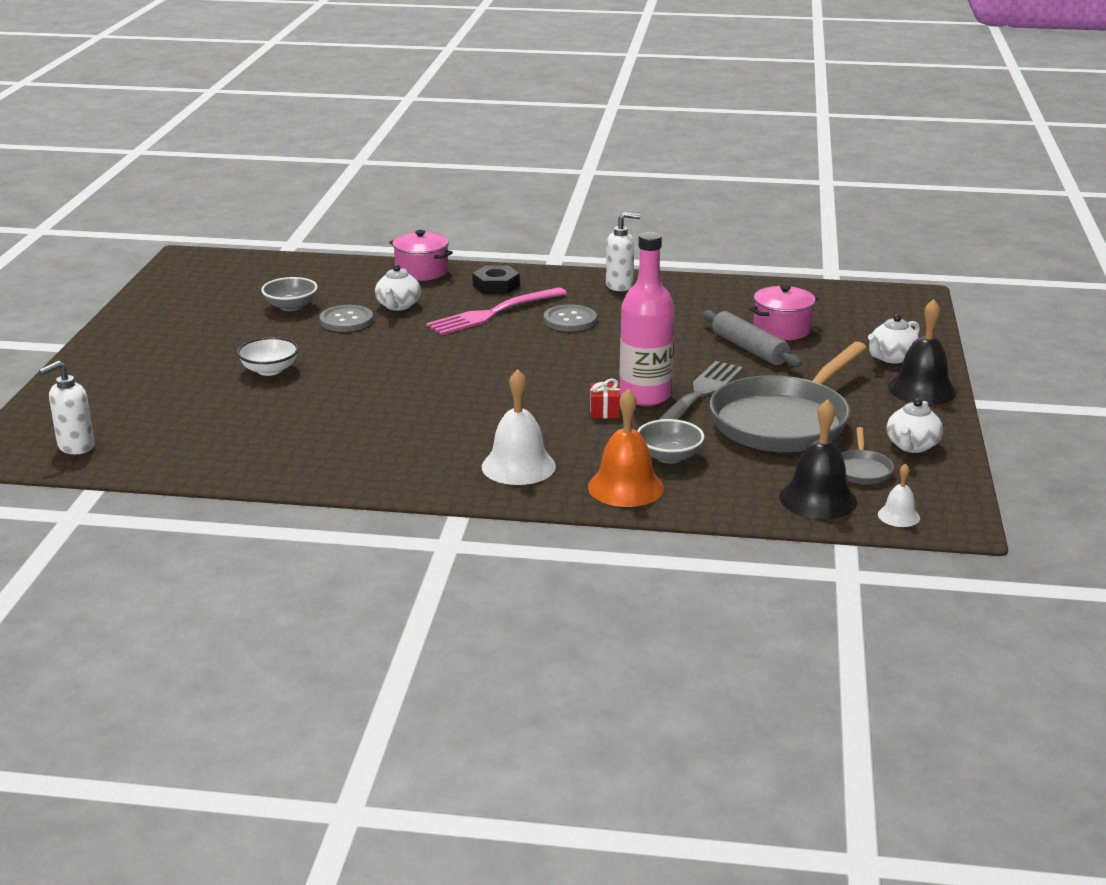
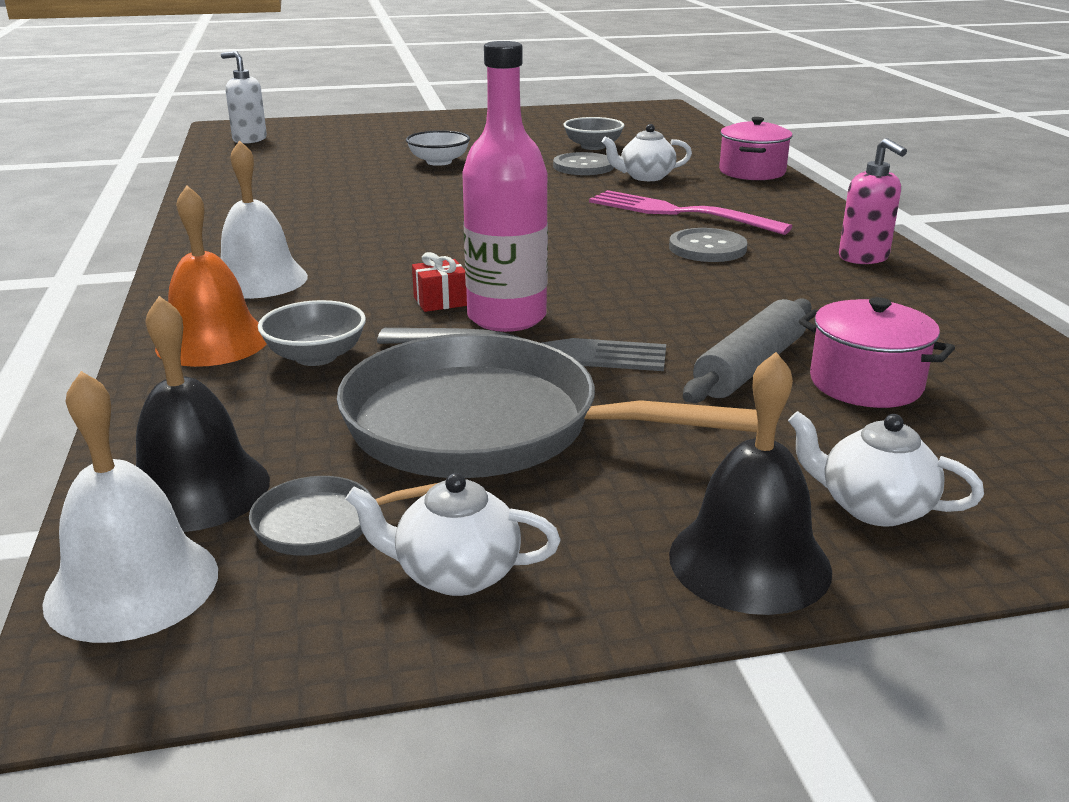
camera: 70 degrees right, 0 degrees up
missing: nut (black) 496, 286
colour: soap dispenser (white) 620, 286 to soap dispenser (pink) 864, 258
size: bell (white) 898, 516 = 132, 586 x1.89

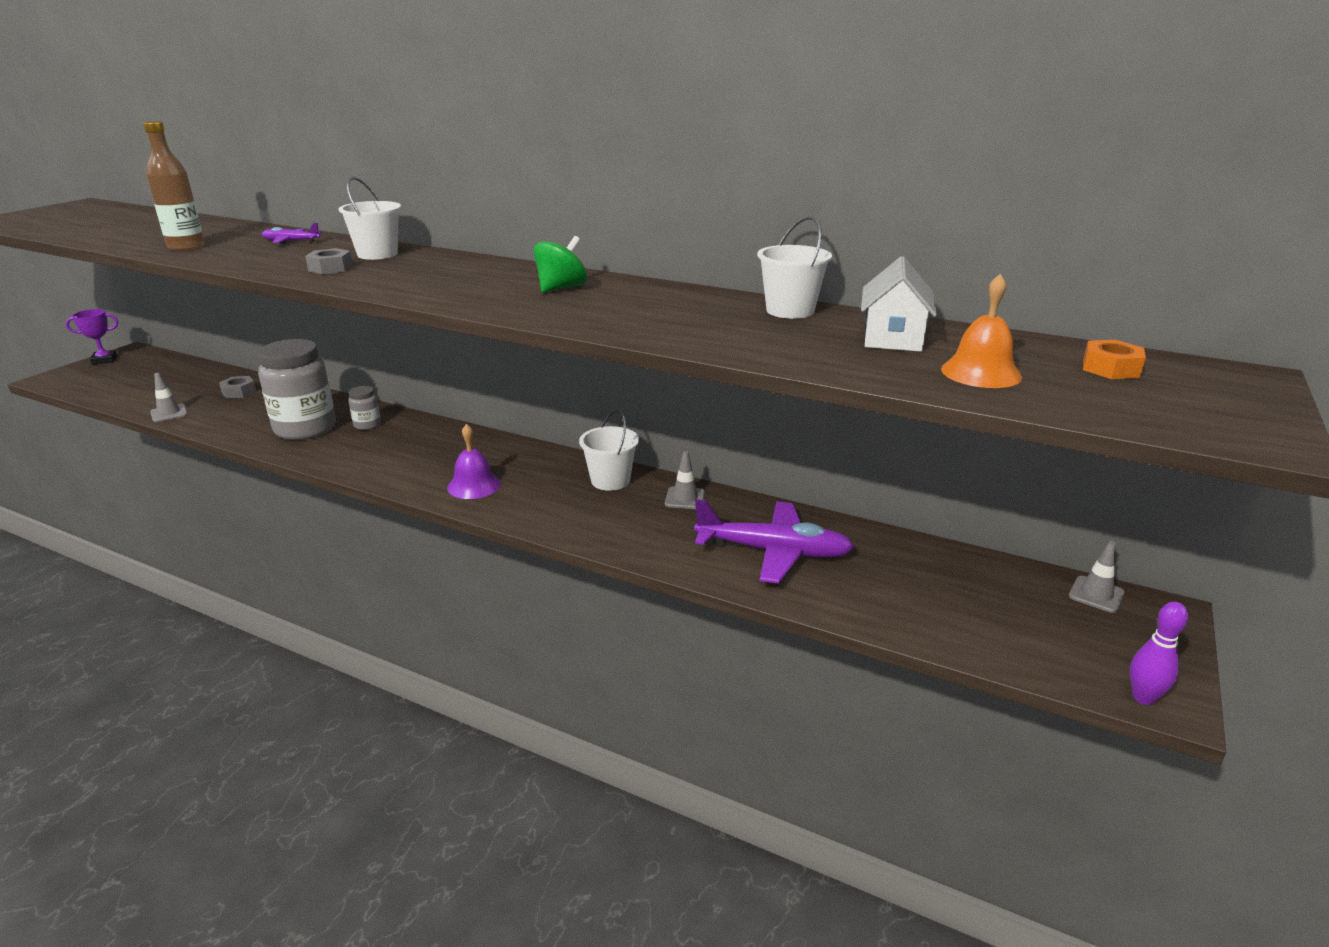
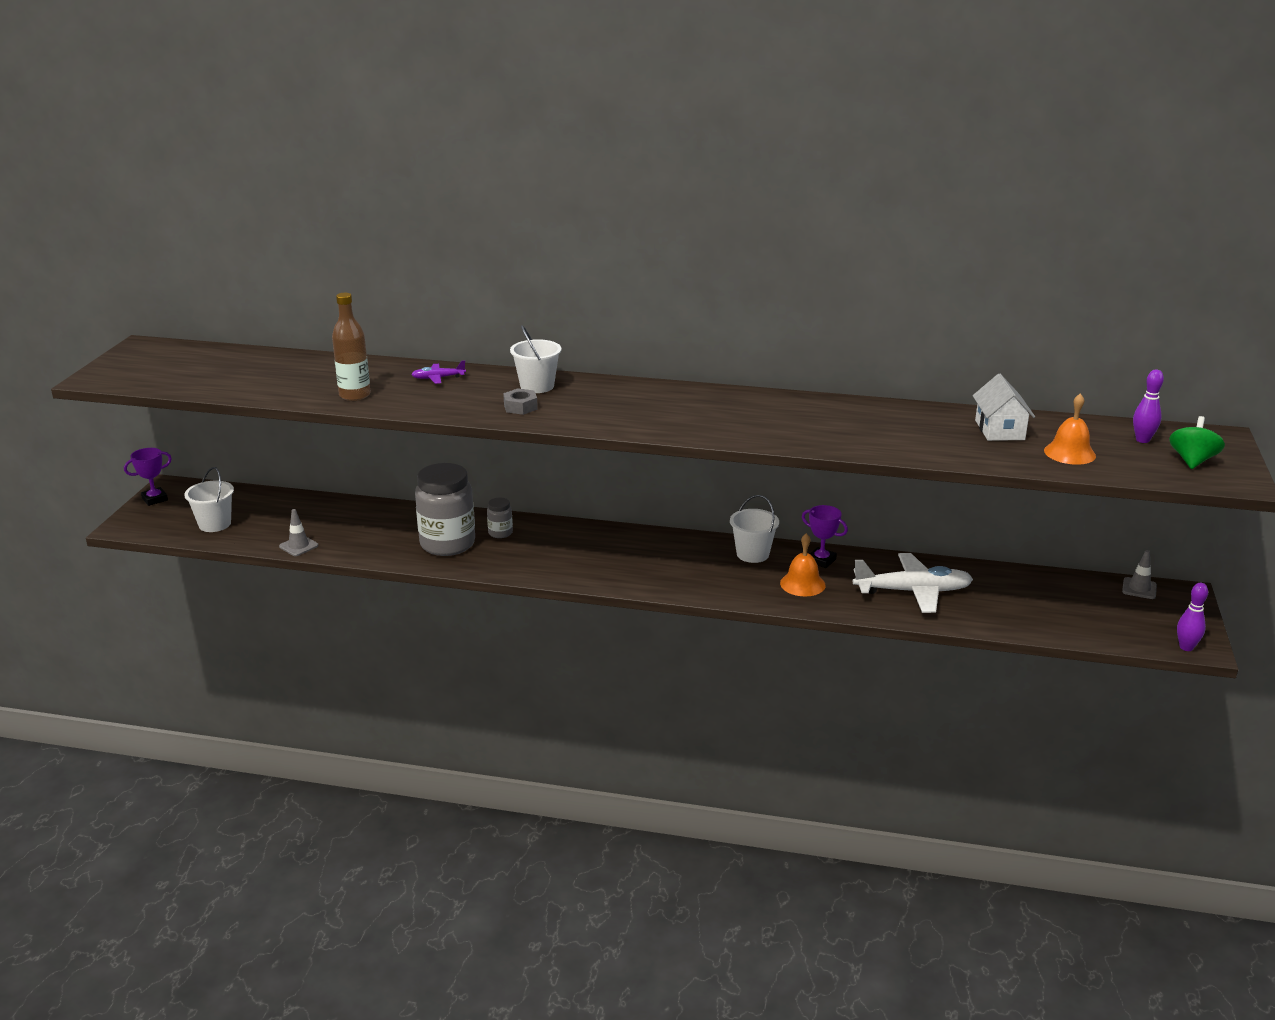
camera: 15 degrees left, 0 degrees up
missing: nut (grey) 239, 392; bell (purple) 474, 485
appeared: bell (orange) 802, 584
relocated: bucket (white) 790, 311 to 215, 524; spinning top (green) 561, 288 to 1192, 461
exchanged: traffic cone (grey) 685, 498 to trophy (purple) 821, 560; nut (orange) 1110, 368 to bowling pin (purple) 1142, 440
colour: plane (purple) 773, 552 to plane (white) 912, 591

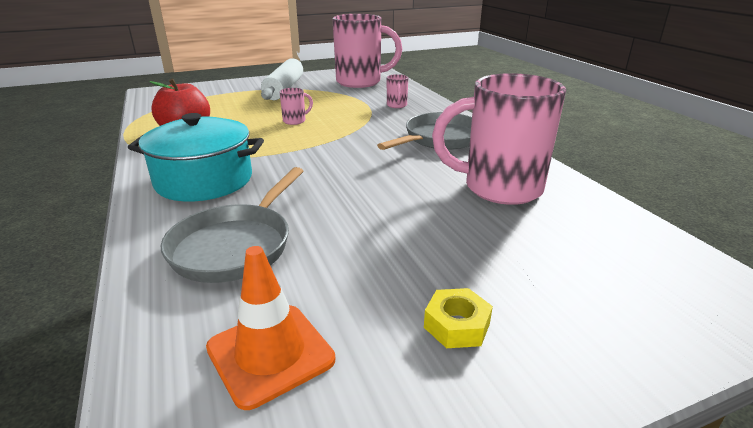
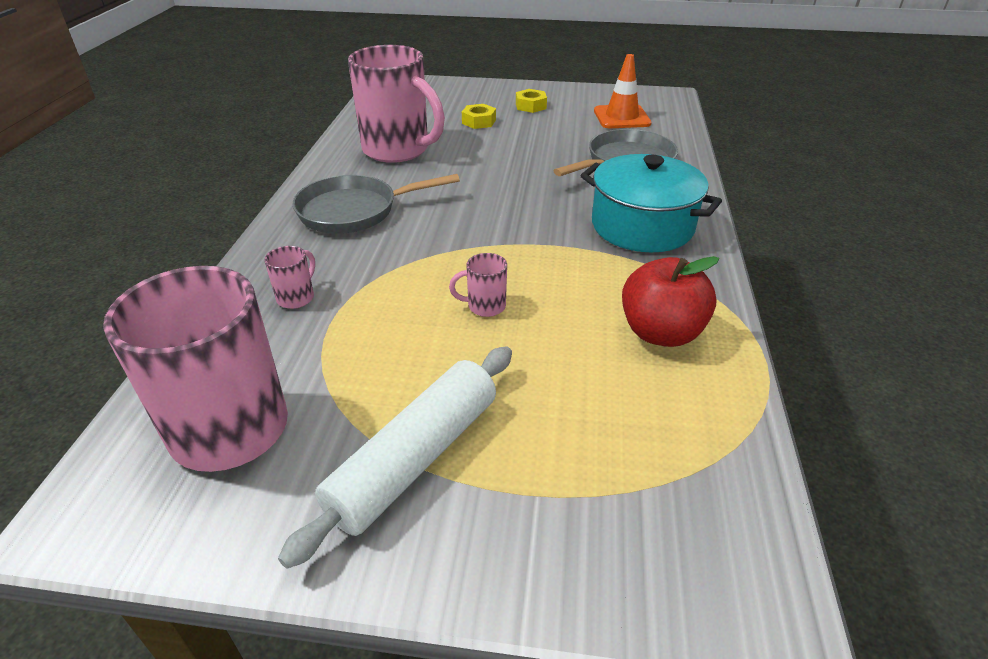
camera: 150 degrees left, 10 degrees up
appeared: nut (yellow) 479, 121

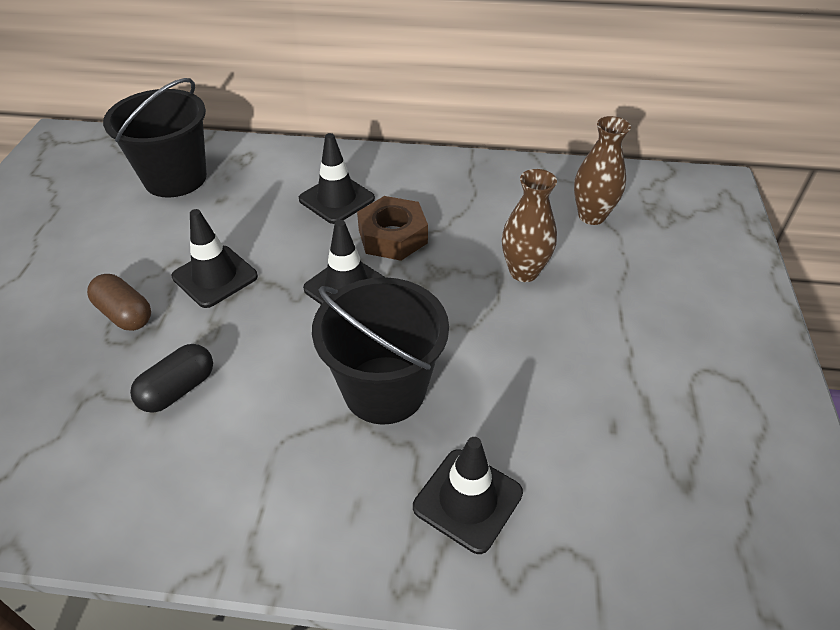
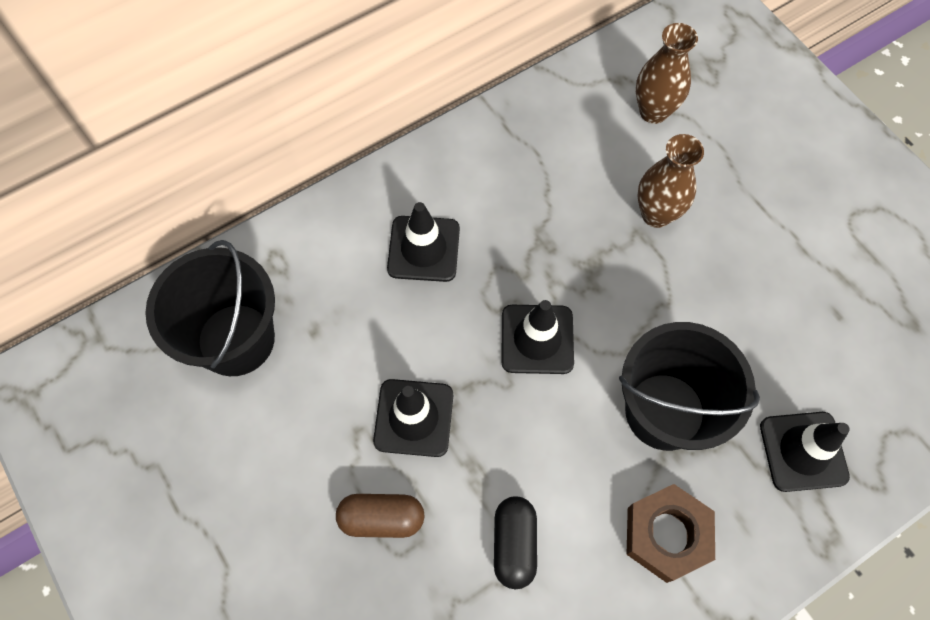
camera: 40 degrees left, 20 degrees up
relocated: nut (brown) 393, 236 to 666, 535

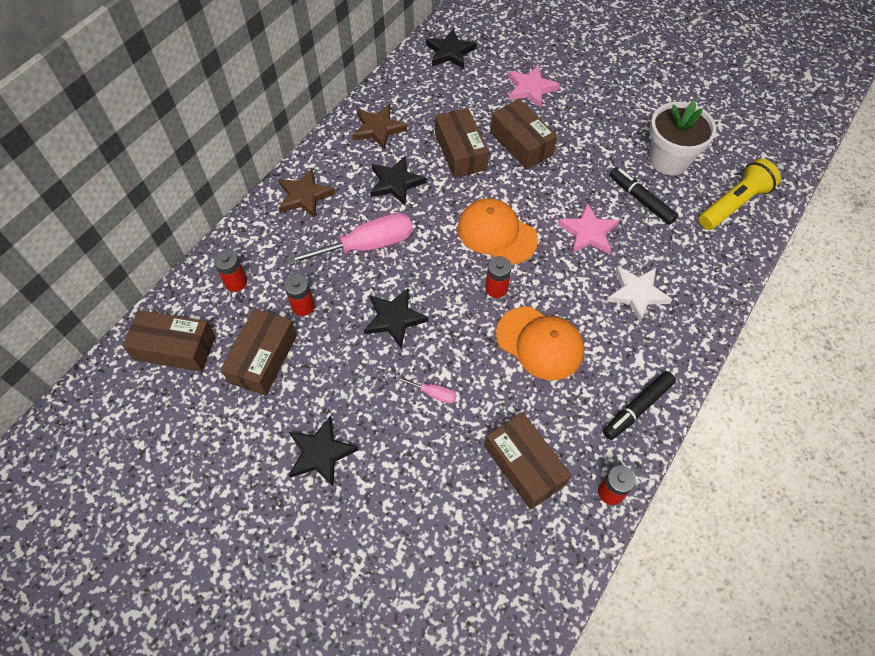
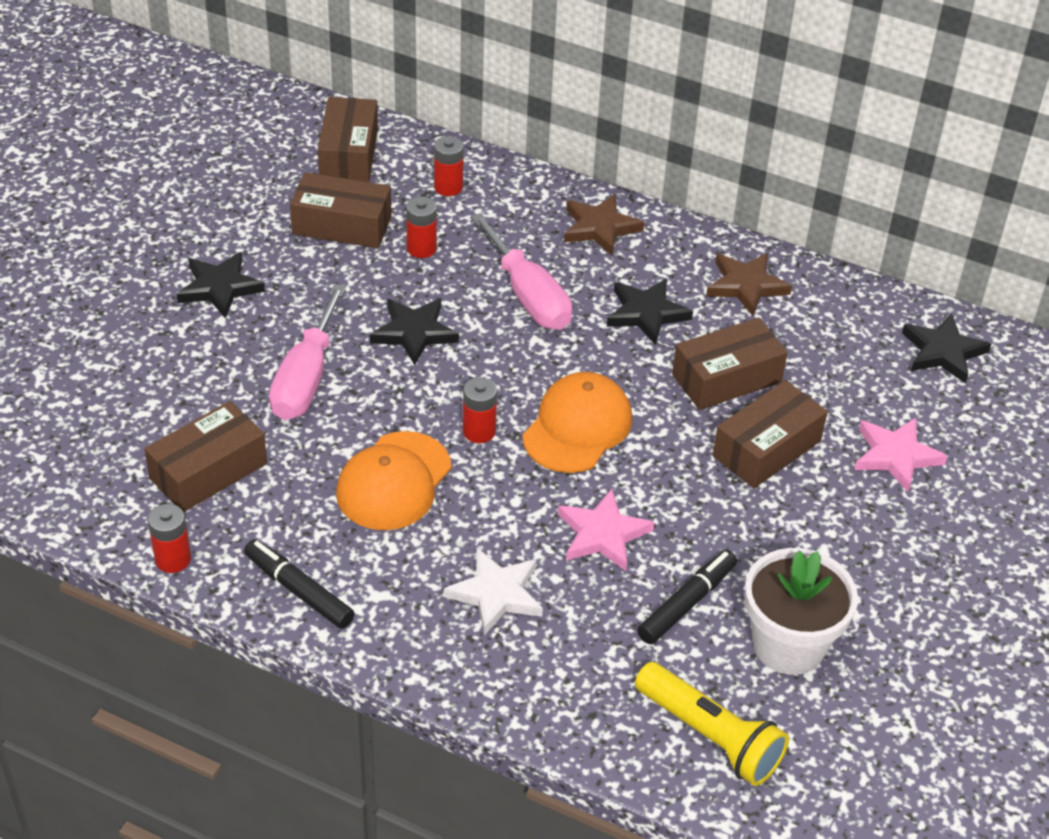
camera: 80 degrees right, 15 degrees down
size: screwdriver (pink) 433, 393 = 306, 378 x2.26

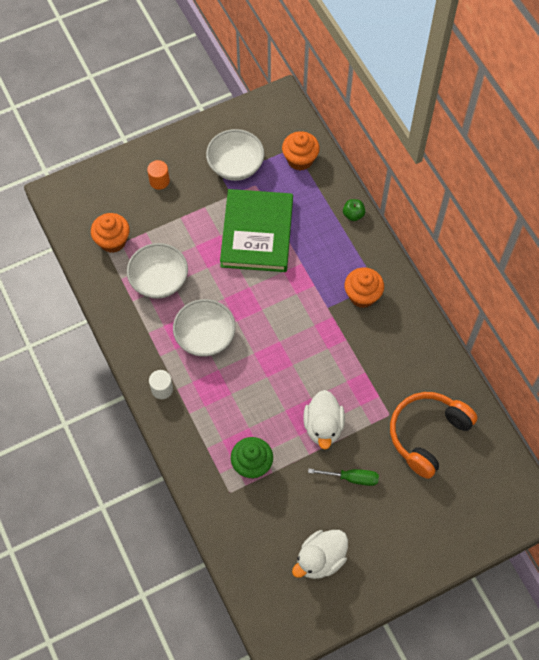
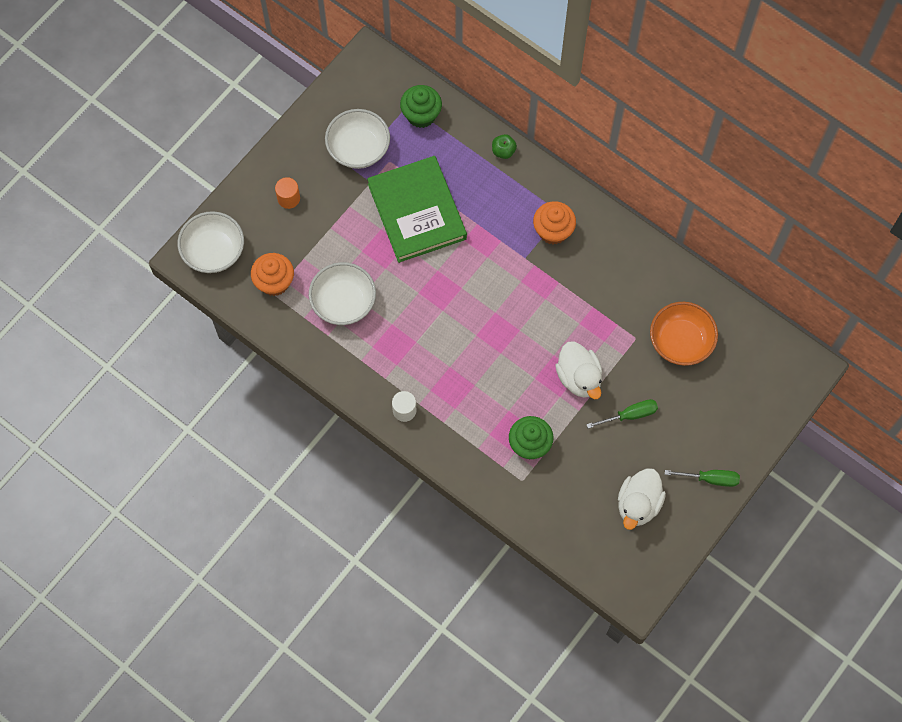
camera: 25 degrees left, 5 degrees up
appeared: screwdriver (green) 710, 479
relocated: bowl (white) 205, 336 to 214, 251
exchanged: headphones (orange) 427, 434 to bowl (orange) 680, 341
colour: cupcake (orange) 300, 159 to cupcake (green) 421, 115

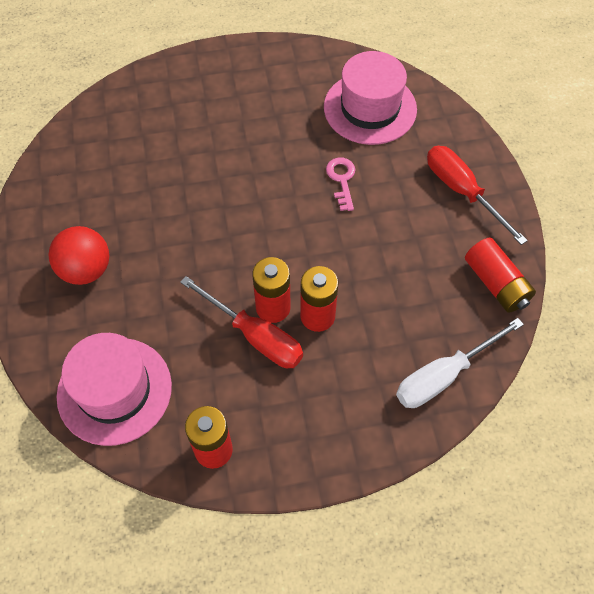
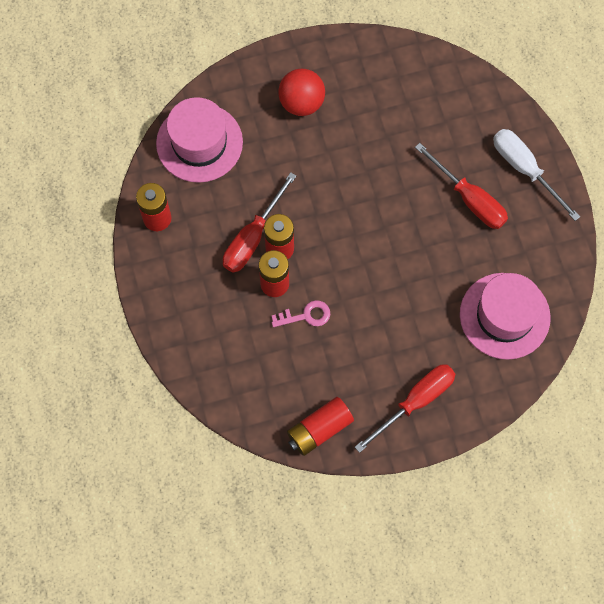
camera: 85 degrees right, 10 degrees up
appeared: screwdriver (red) 469, 199
relocated: key (pink) 342, 180 to 306, 315; screwdriver (white) 444, 375 to 525, 169

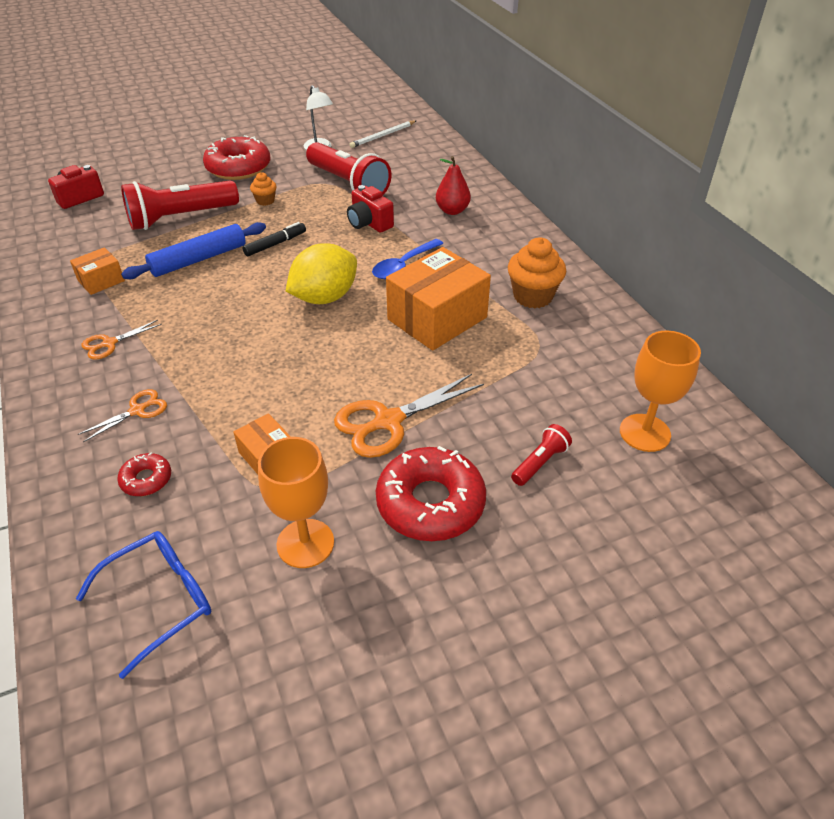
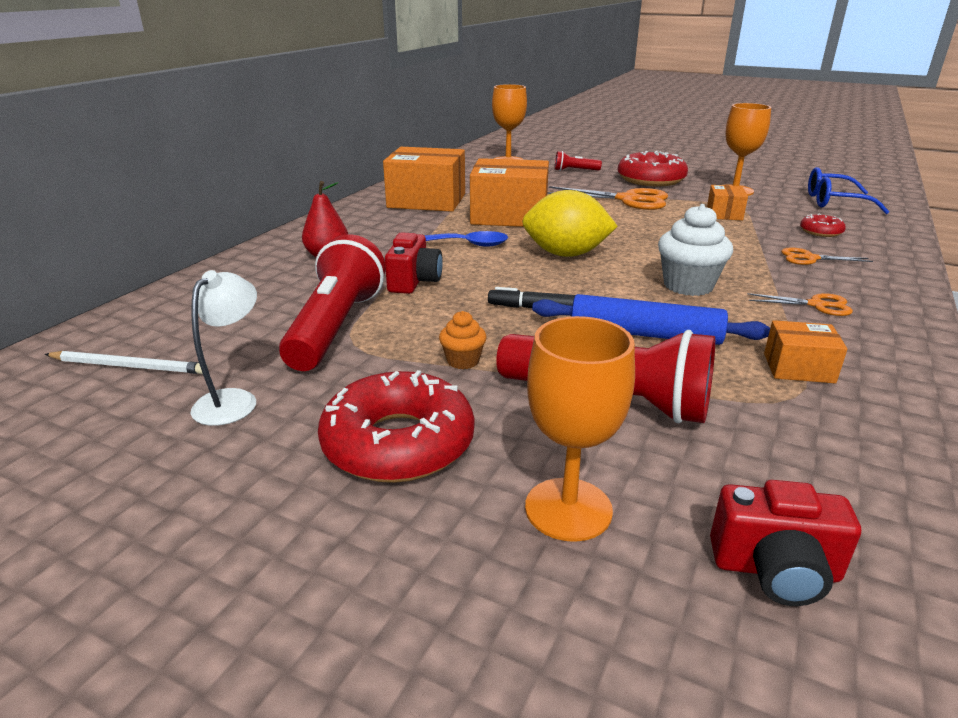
camera: 130 degrees left, 15 degrees down
appeared: goblet (orange) 568, 509; cupcake (white) 688, 285
exchanged: cupcake (orange) 533, 296 to box (orange) 426, 201

